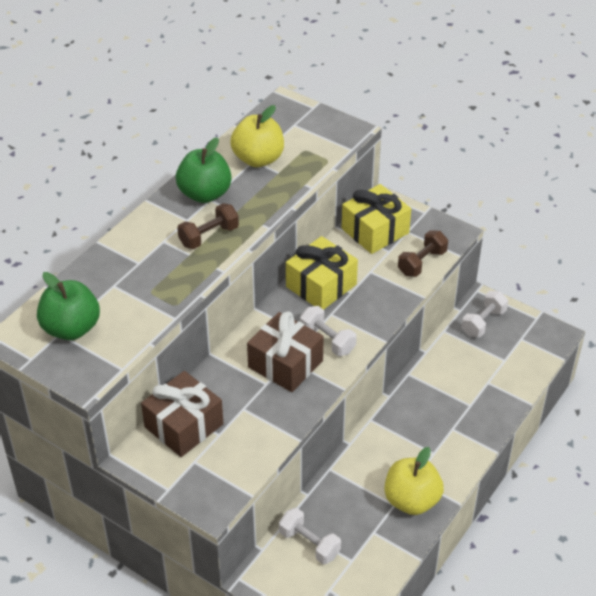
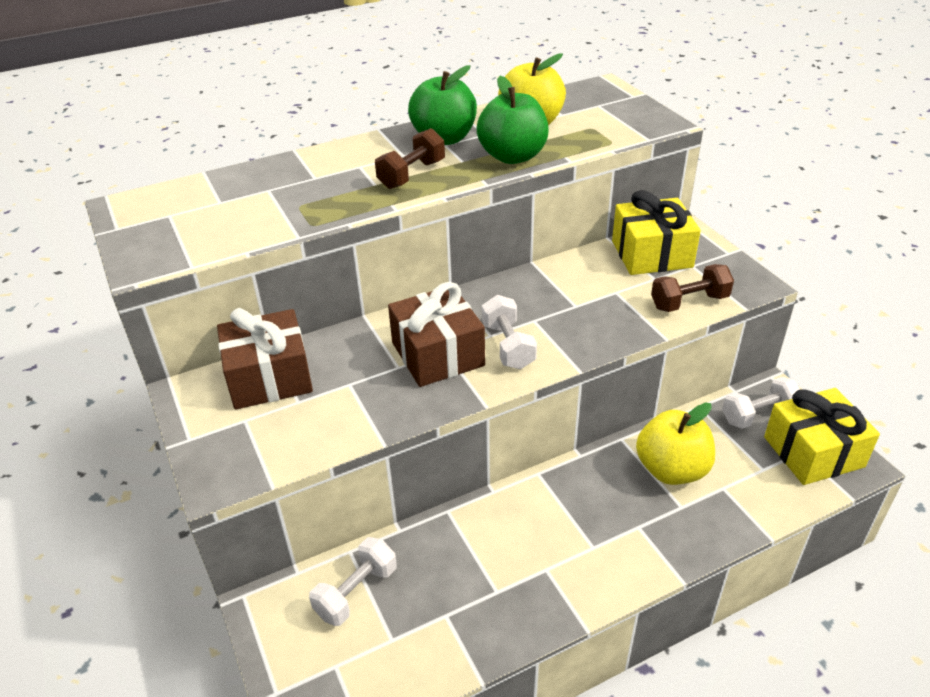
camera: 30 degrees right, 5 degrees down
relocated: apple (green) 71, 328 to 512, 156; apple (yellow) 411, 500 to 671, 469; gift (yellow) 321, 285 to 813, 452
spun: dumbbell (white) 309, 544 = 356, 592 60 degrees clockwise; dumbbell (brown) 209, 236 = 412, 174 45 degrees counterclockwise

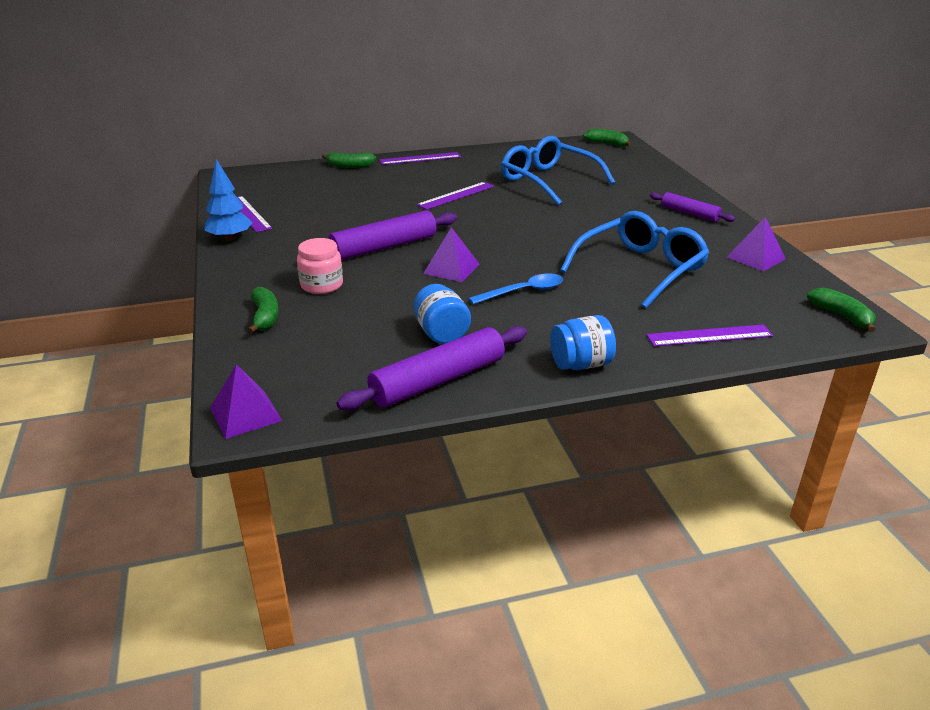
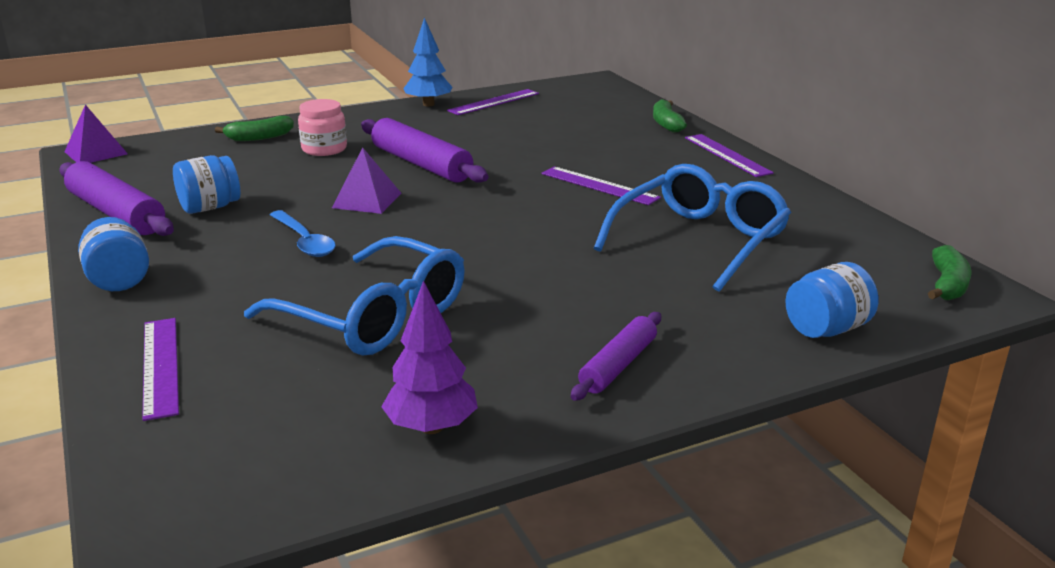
camera: 80 degrees right, 5 degrees down
missing: banana (green) 842, 316
appeared: jar (blue) 826, 329
exchanged: pyramid (purple) 756, 258 to tree (purple) 431, 427

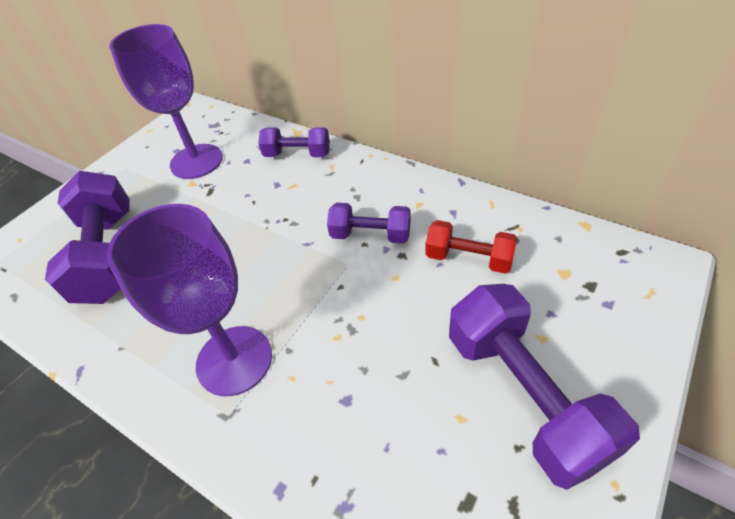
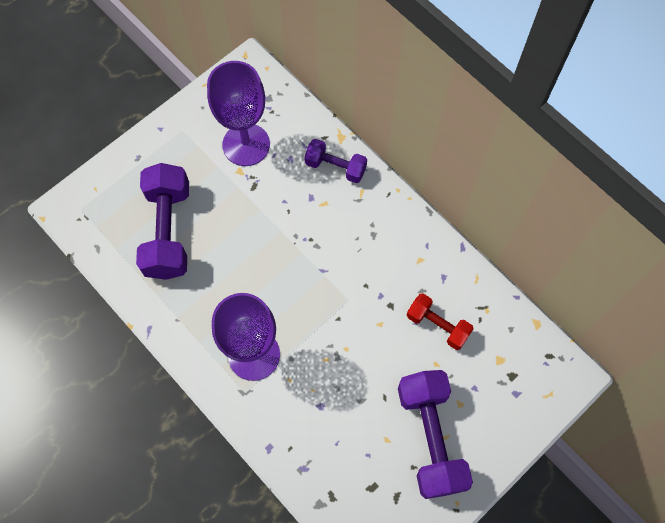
camera: 10 degrees right, 20 degrees up
missing: dumbbell (purple) 370, 235

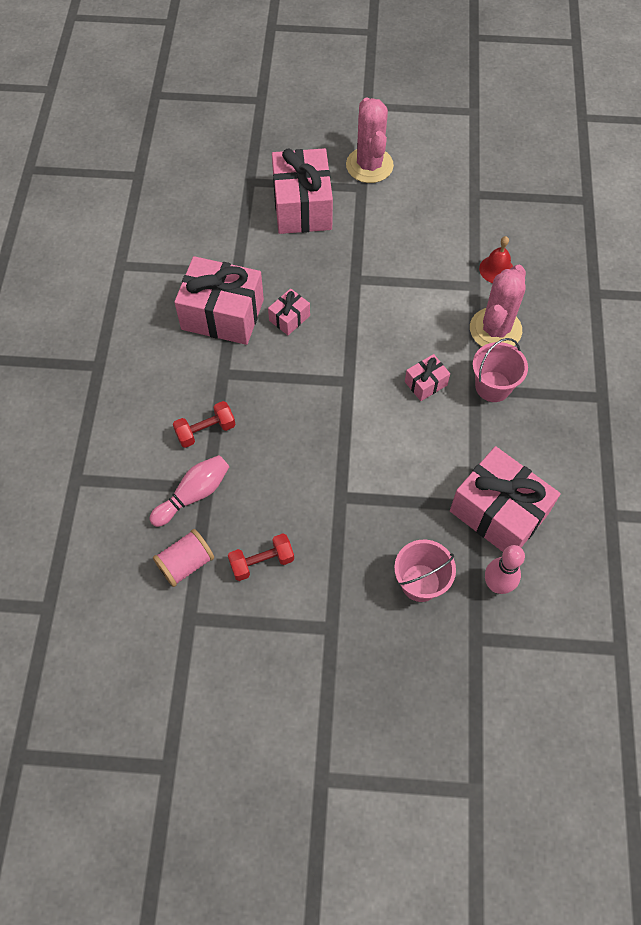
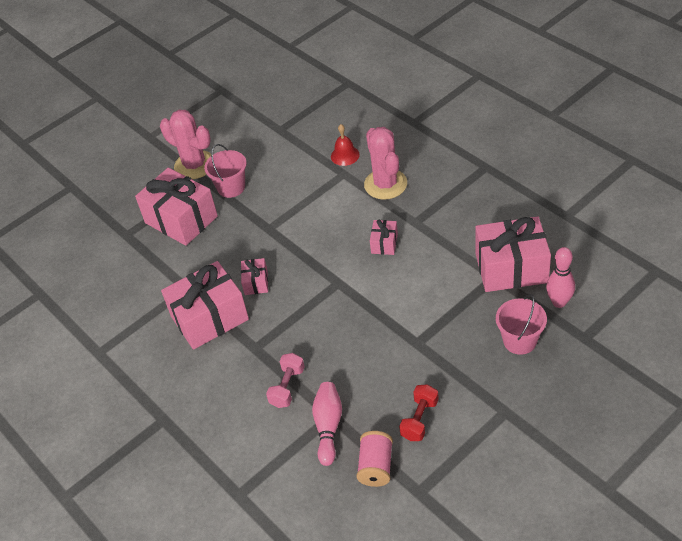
camera: 40 degrees left, 15 degrees down
relocated: bucket (pink) 493, 386 to 231, 187
colour: dumbbell (red) 205, 430 to dumbbell (pink) 287, 387

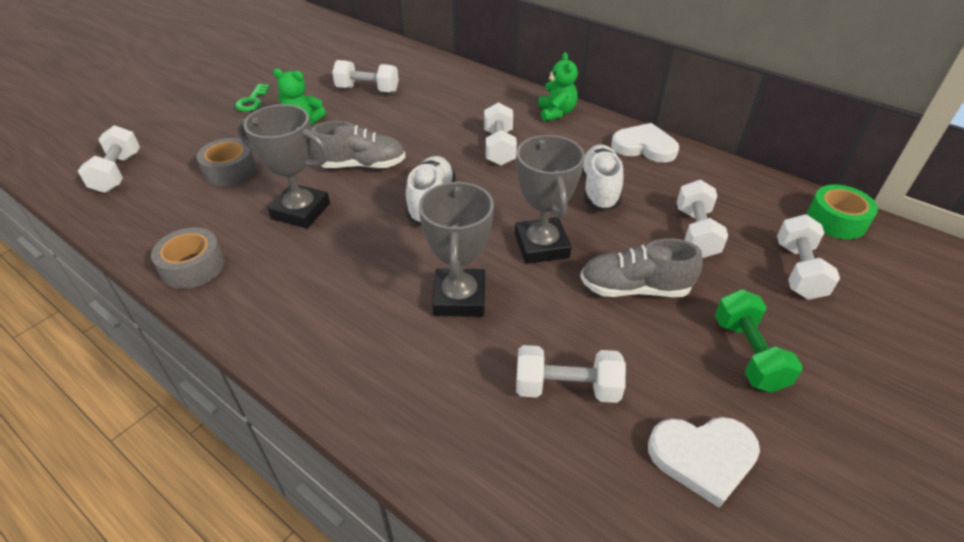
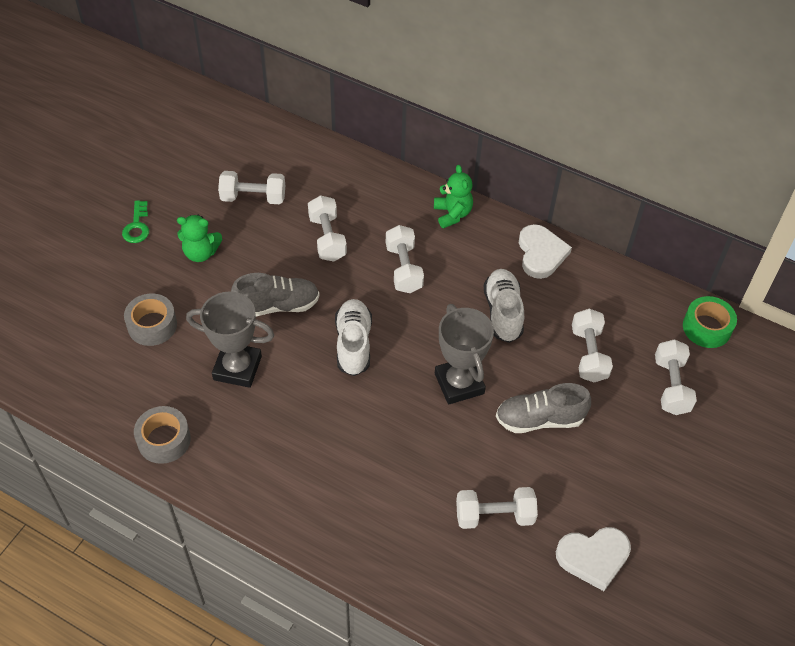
camera: 10 degrees left, 10 degrees up
missing: trophy (grey) 459, 298; dumbbell (green) 748, 354
relocated: dumbbell (white) 117, 173 to 327, 238
spun: heart (white) 644, 147 = 541, 253 75 degrees clockwise

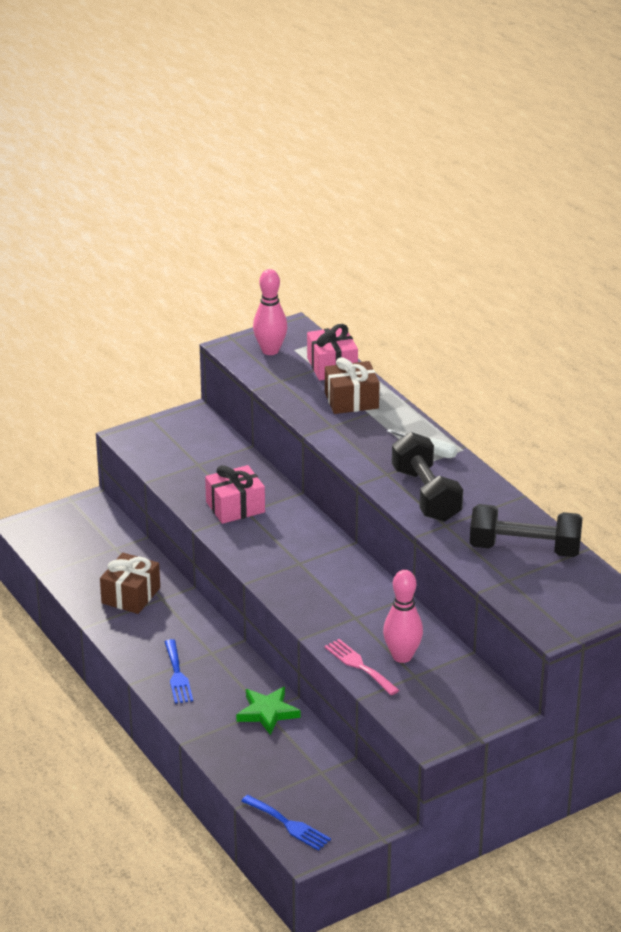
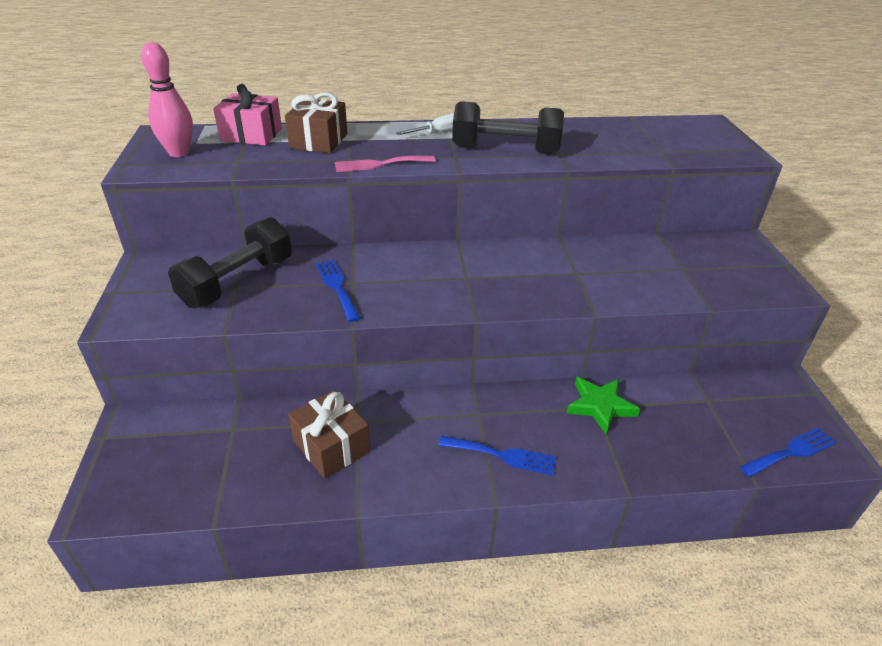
camera: 65 degrees left, 5 degrees up
missing: bowling pin (pink) 402, 656
relocated: dumbbell (black) 524, 549 to 238, 282; fork (pink) 359, 665 to 380, 164
exchanged: gift (pink) 235, 507 to fork (blue) 337, 287

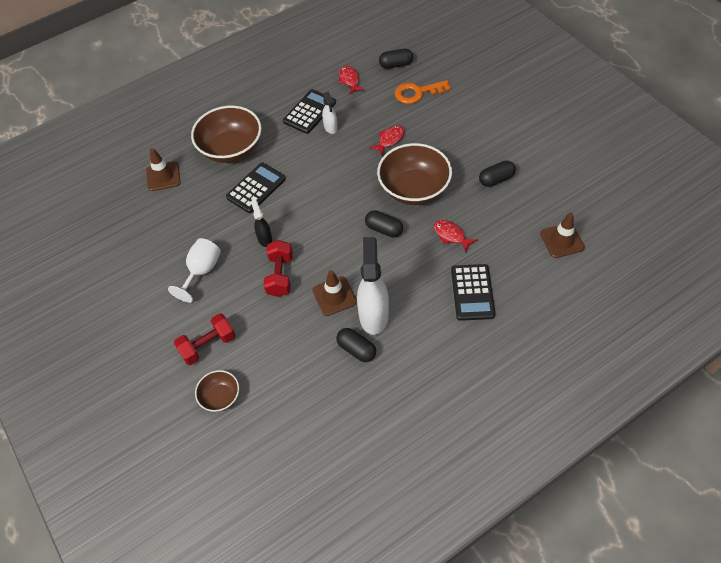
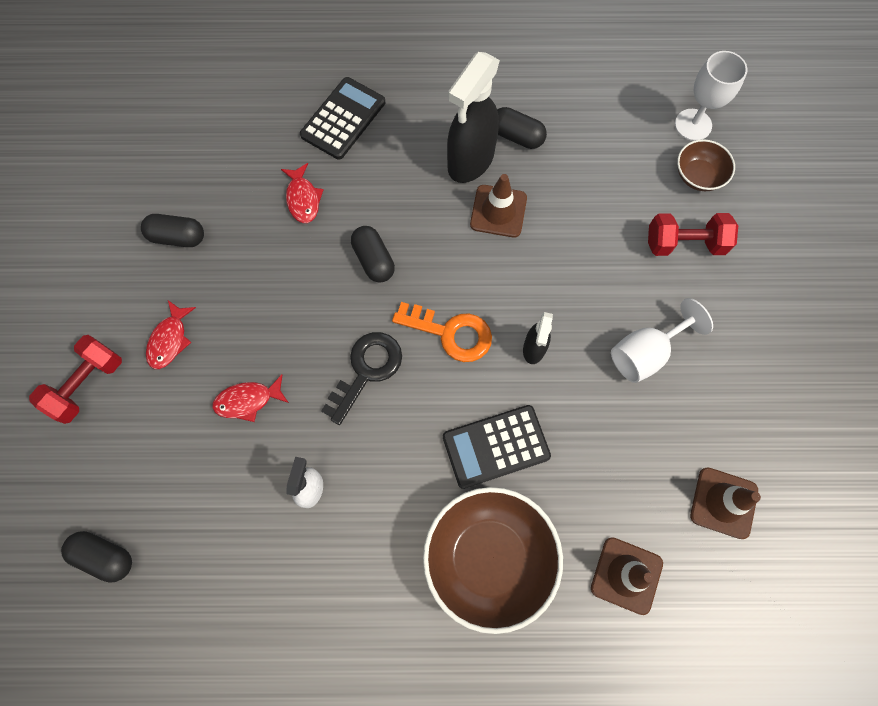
camera: 150 degrees left, 15 degrees up
missing: calculator (black) 309, 112; bowl (brown) 414, 189
appeared: key (black) 366, 370; goblet (white) 693, 125
relocated: dumbbell (red) 280, 275 to 87, 384; fish (red) 349, 80 to 170, 340; key (orange) 417, 93 to 450, 333; traffic cone (brown) 562, 240 to 723, 503
colour: spray bottle (white) 373, 315 to spray bottle (black) 470, 161
spun: capsule (black) 356, 349 = 516, 136 45 degrees counterclockwise

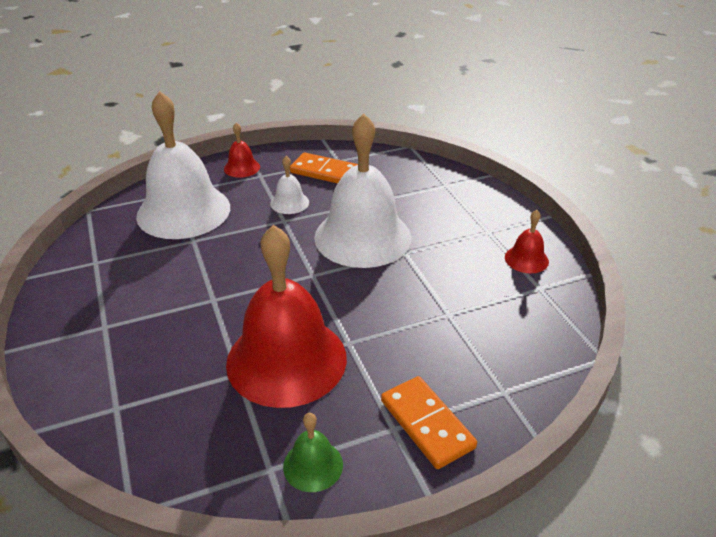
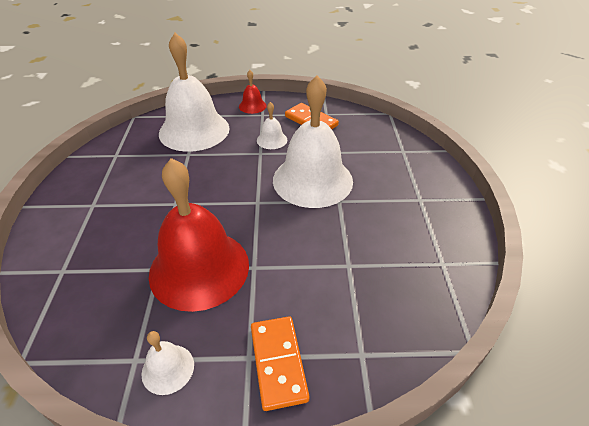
camera: 20 degrees right, 5 degrees up
missing: bell (red) 526, 259
colour: bell (green) 313, 465 to bell (white) 168, 369

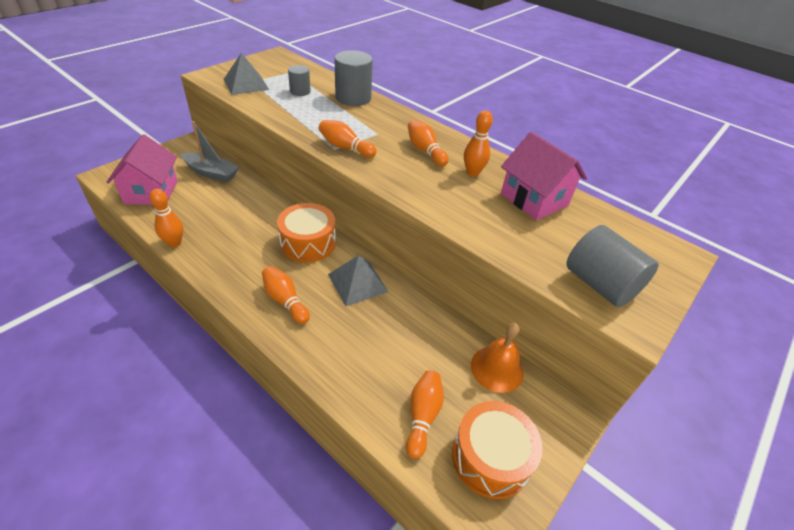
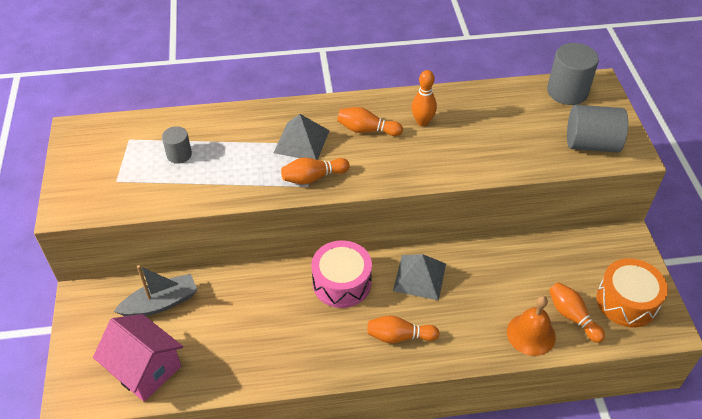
camera: 45 degrees left, 5 degrees up
missing: bowling pin (orange) 174, 243; house (pink) 534, 199
relocated: pyramid (grey) 246, 84 to 301, 141; bell (orange) 497, 368 to 531, 334; cylinder (grey) 353, 98 to 567, 92
colour: drum (orange) 308, 243 to drum (pink) 341, 283

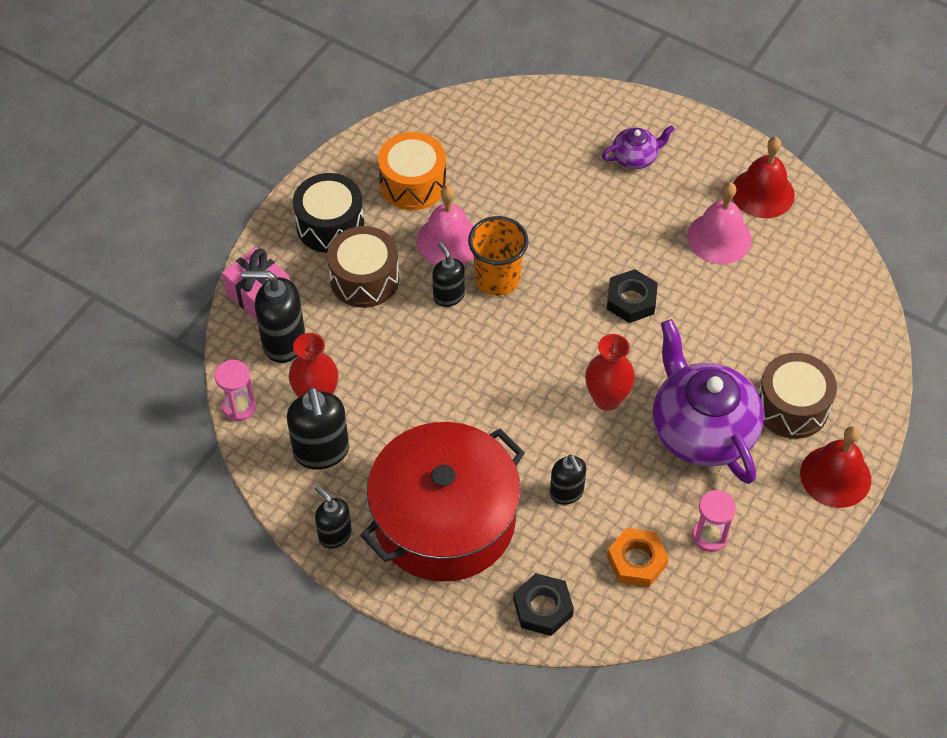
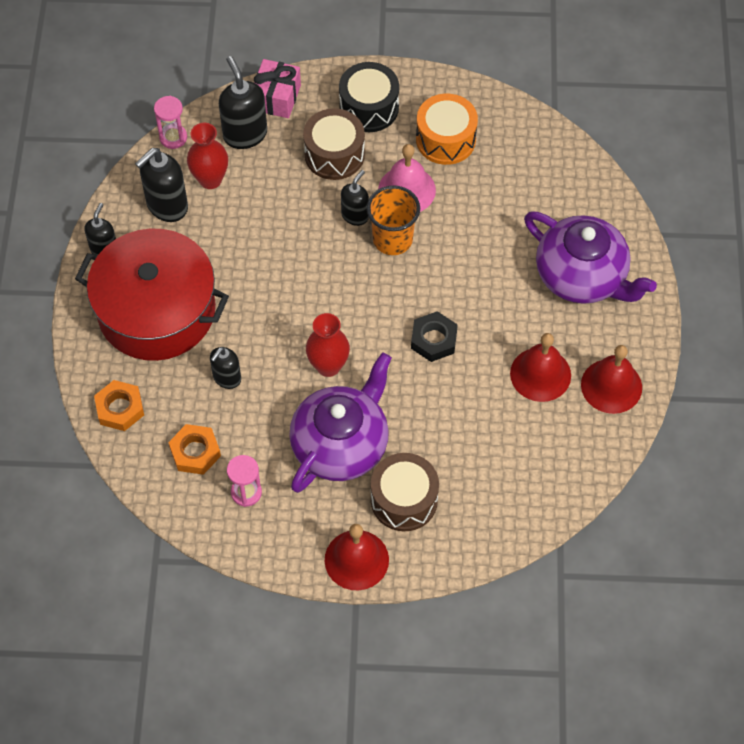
camera: 60 degrees right, 5 degrees up
colour: nut (black) 542, 608 to nut (orange) 120, 408; bell (pink) 719, 238 to bell (red) 540, 374
size: teapot (purple) 635, 157 = 582, 276 x2.12

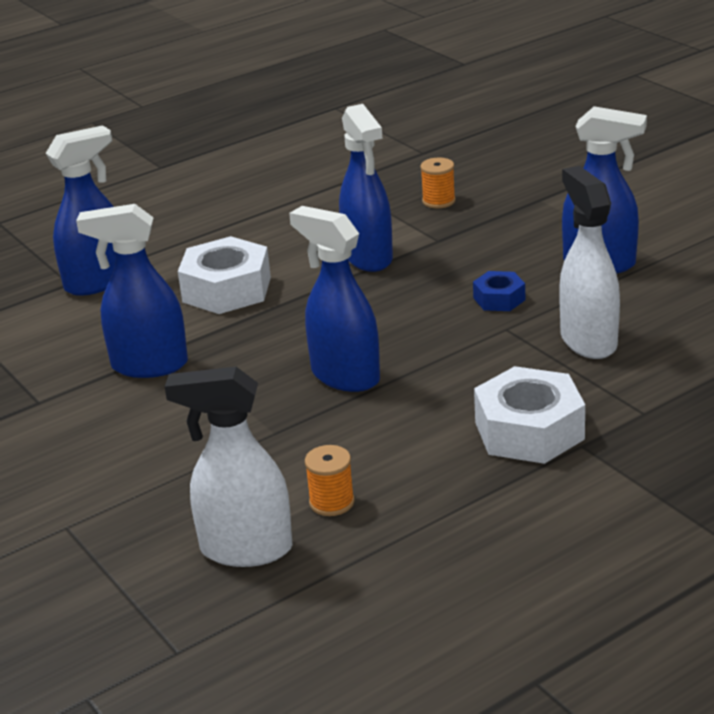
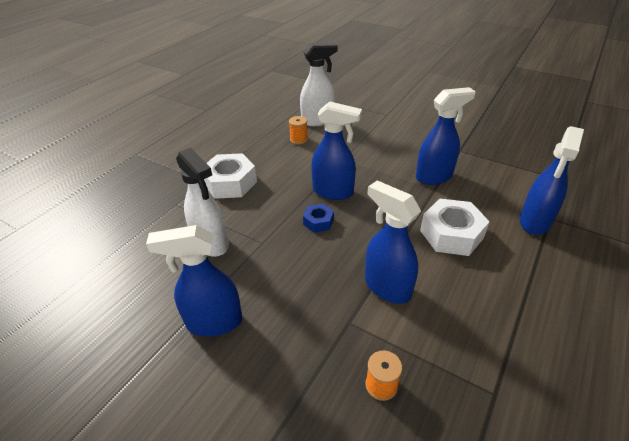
camera: 155 degrees right, 10 degrees up
relocated: nut (blue) 499, 299 to 318, 222

